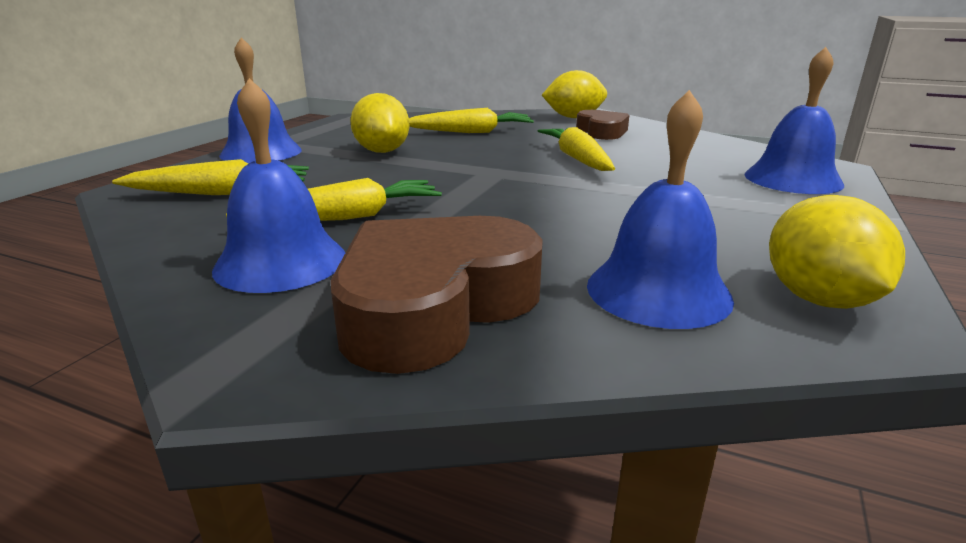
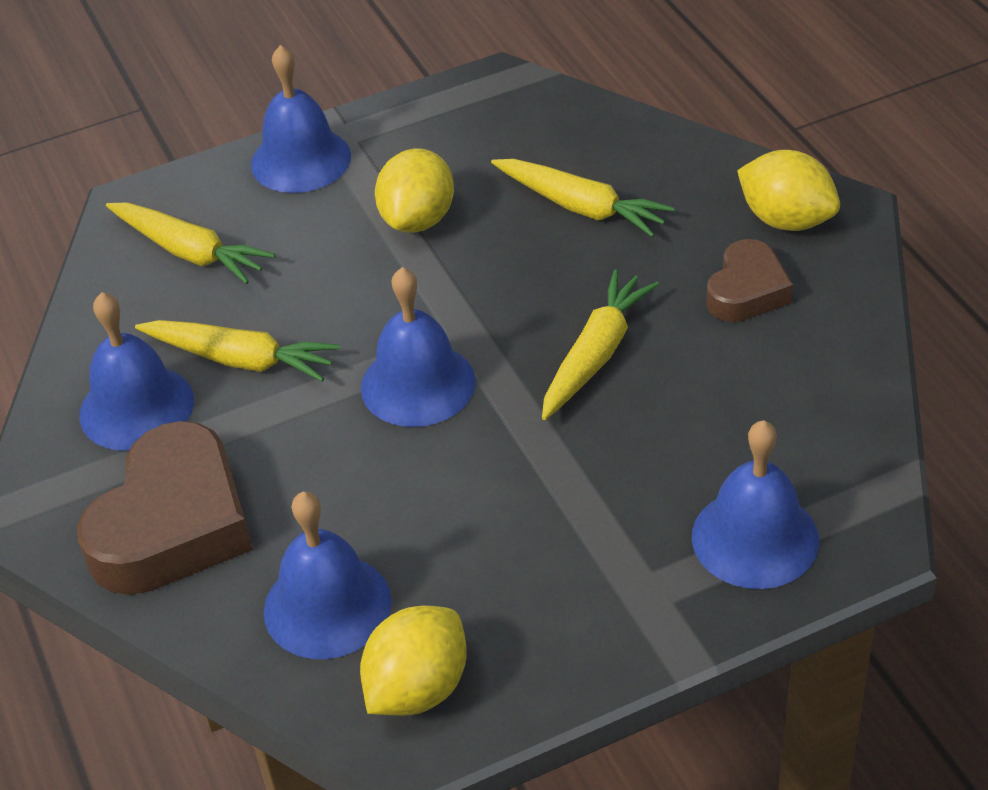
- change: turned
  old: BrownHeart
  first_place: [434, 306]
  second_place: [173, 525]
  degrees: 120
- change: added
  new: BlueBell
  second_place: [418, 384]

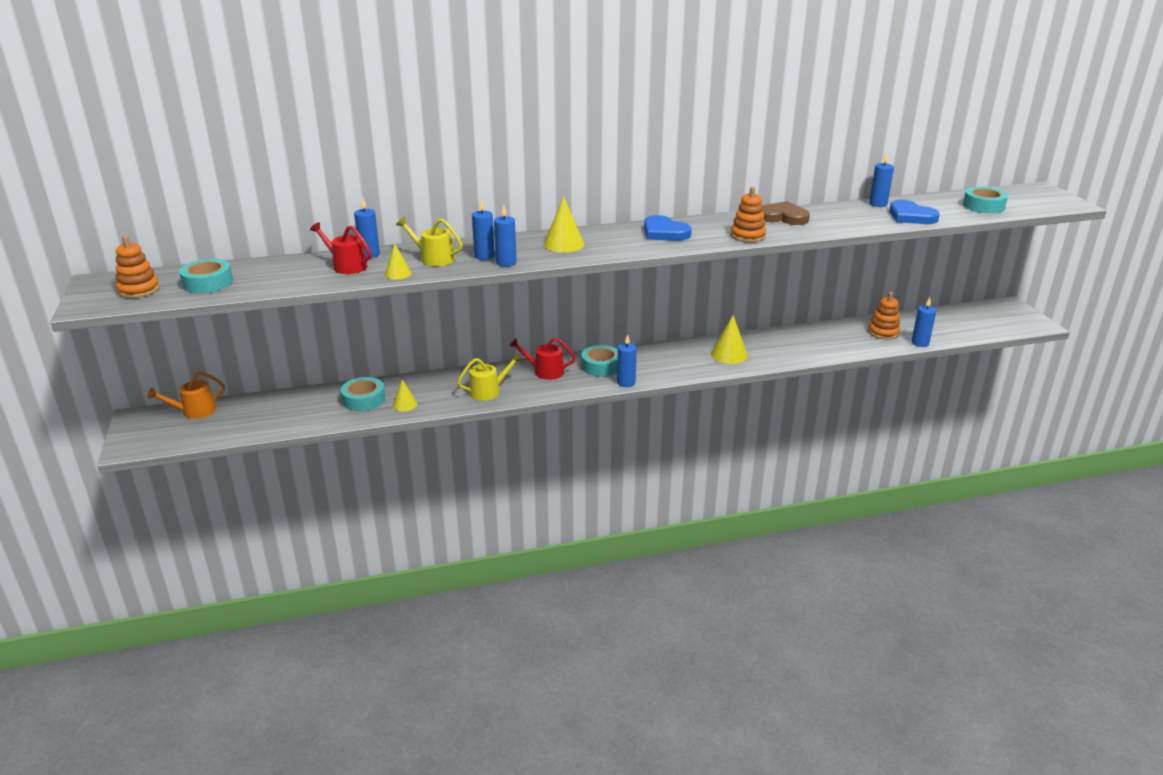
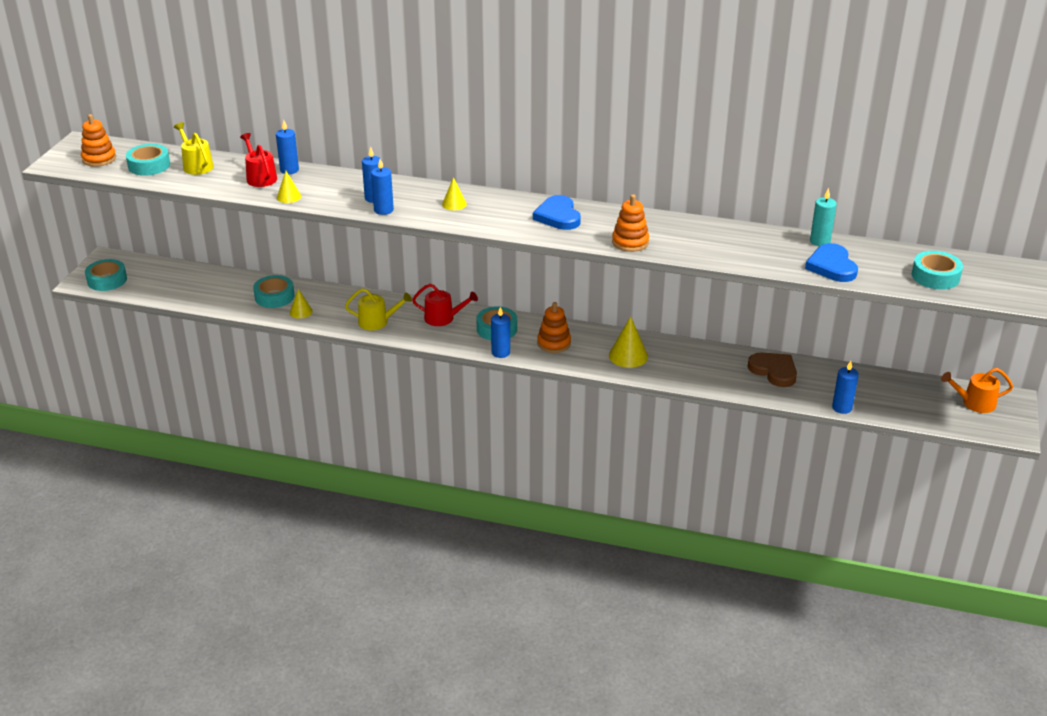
- change: recoloured
  old: BlueCandle
  new: TurquoiseCandle
  first_place: [878, 204]
  second_place: [820, 241]
- change: resized
  old: YellowCone
  first_place: [564, 244]
  second_place: [454, 204]
  factor: 0.61
- change: moved
  old: BrownHeart
  first_place: [783, 217]
  second_place: [774, 371]
- change: moved
  old: YellowWateringCan
  first_place: [434, 259]
  second_place: [196, 165]
- change: moved
  old: OrangeStackingToy
  first_place: [883, 332]
  second_place: [554, 343]
- change: turned
  old: RedWateringCan
  first_place: [545, 371]
  second_place: [443, 318]
  degrees: 150
- change: moved
  old: OrangeWateringCan
  first_place: [194, 411]
  second_place: [974, 403]
- change: added
  new: TurquoiseTape
  second_place: [107, 280]

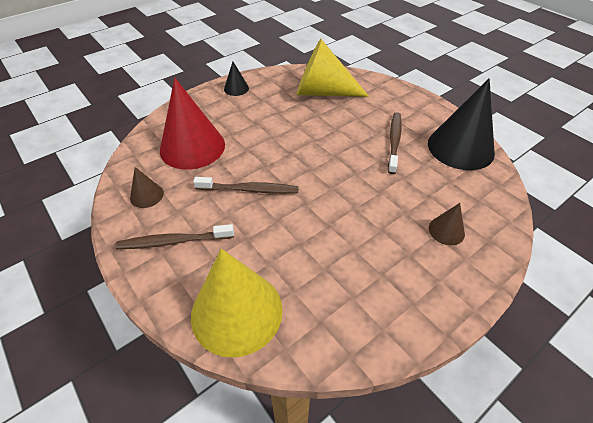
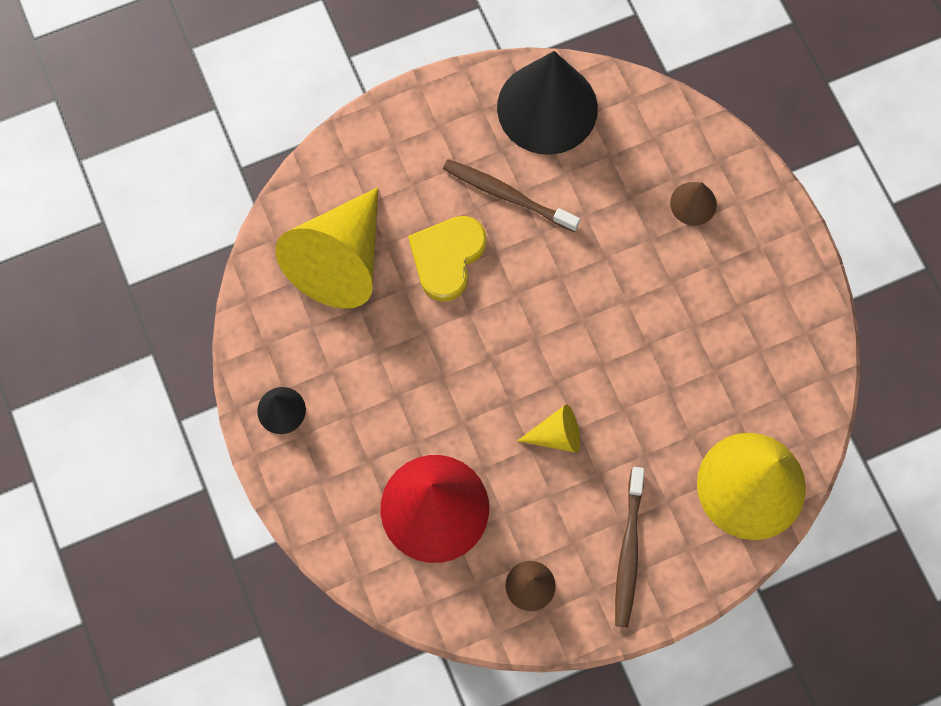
- change: replaced
  old: BrownToothbrush
  new: YellowCone
  first_place: [249, 190]
  second_place: [556, 435]
- change: added
  new: YellowHeart
  second_place: [447, 257]

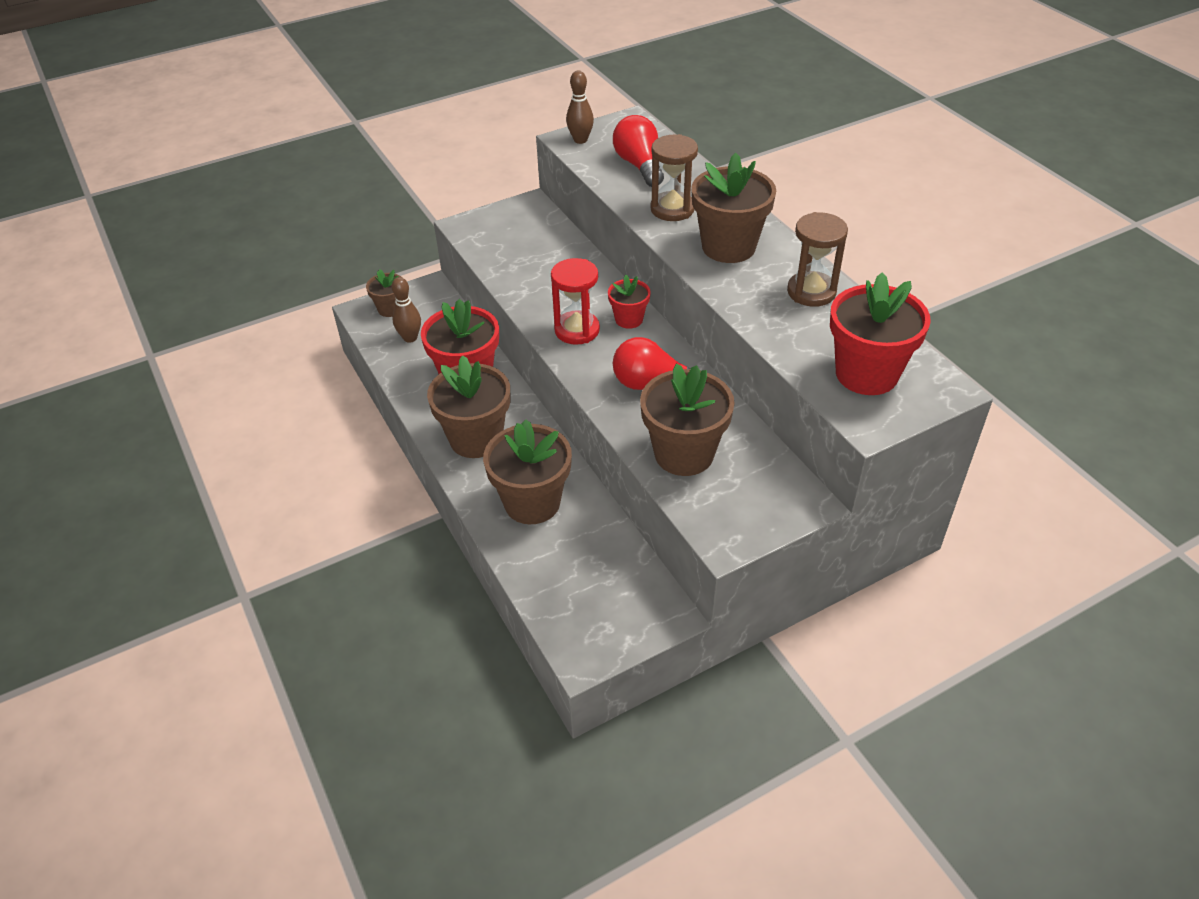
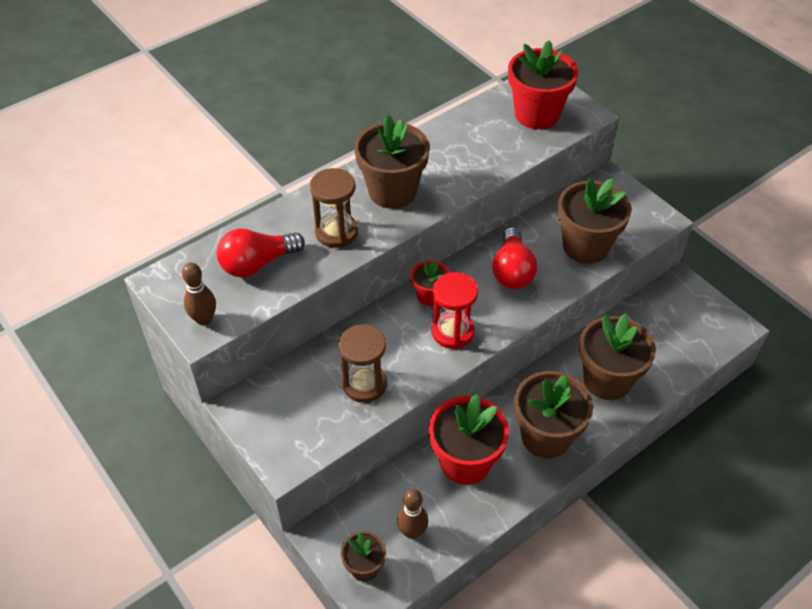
- change: moved
  old: BrownHourglass
  first_place: [811, 292]
  second_place: [364, 384]

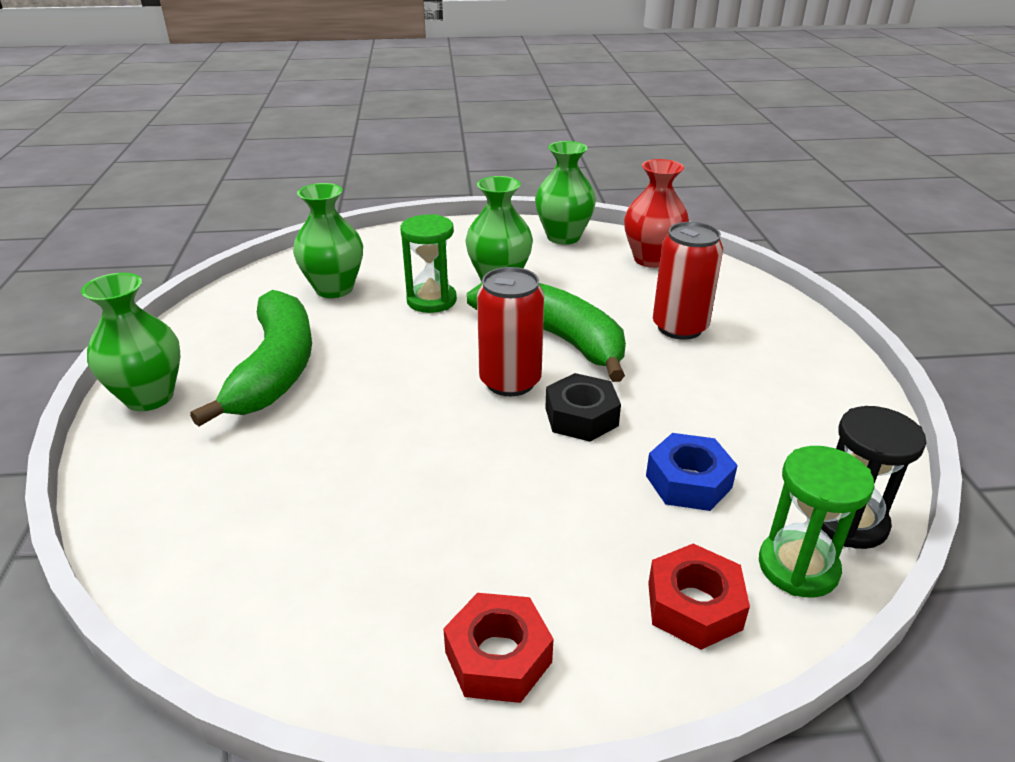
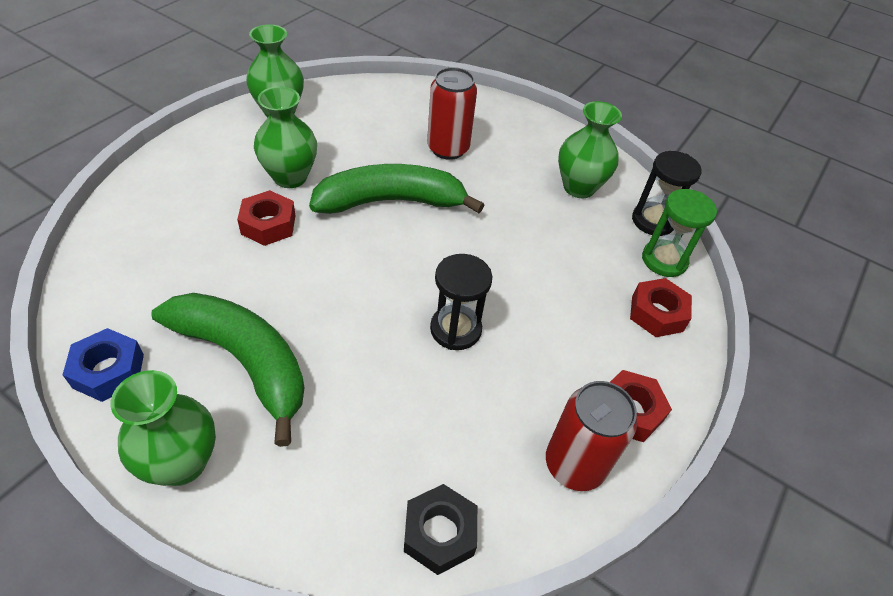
- change: removed
  old: RedVase
  first_place: [651, 259]
- change: moved
  old: GreenVase
  first_place: [334, 289]
  second_place: [579, 187]
- change: replaced
  old: GreenHourglass
  new: RedNut
  first_place: [431, 300]
  second_place: [268, 225]
- change: moved
  old: RedCan
  first_place: [510, 381]
  second_place: [574, 465]
- change: moved
  old: BlackNut
  first_place: [581, 417]
  second_place: [439, 533]
- change: moved
  old: BlueNut
  first_place: [688, 481]
  second_place: [108, 371]
- change: added
  new: BlackHourglass
  second_place: [455, 329]

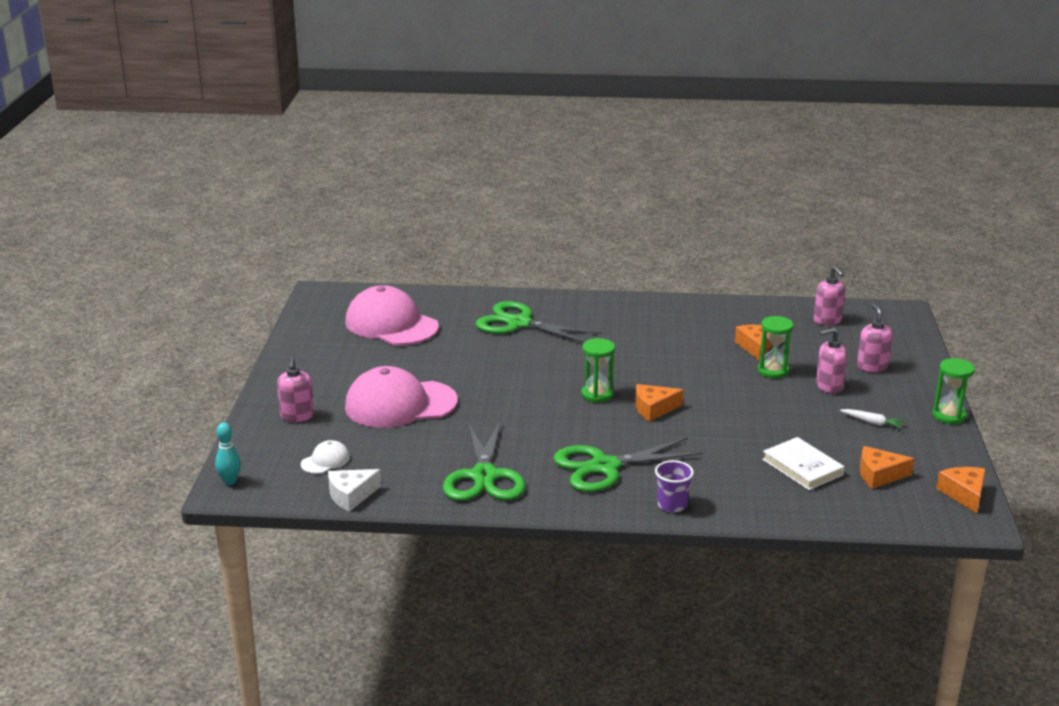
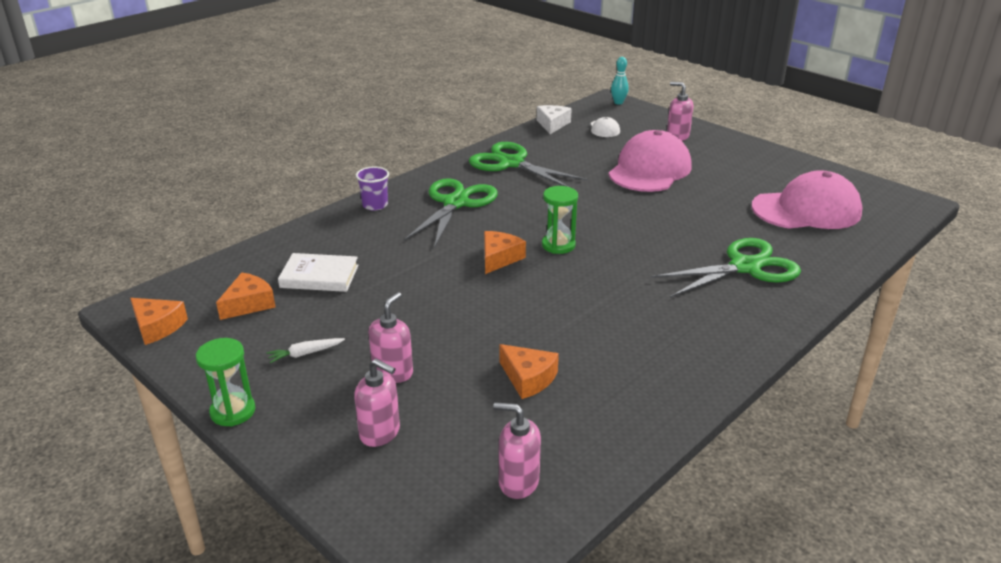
- change: removed
  old: GreenHourglass
  first_place: [773, 371]

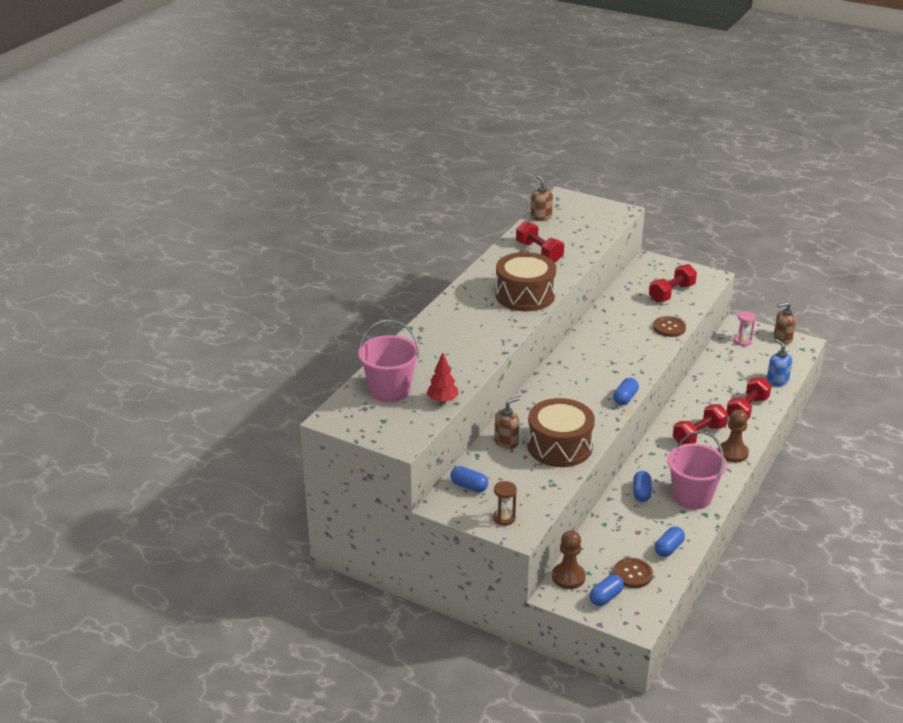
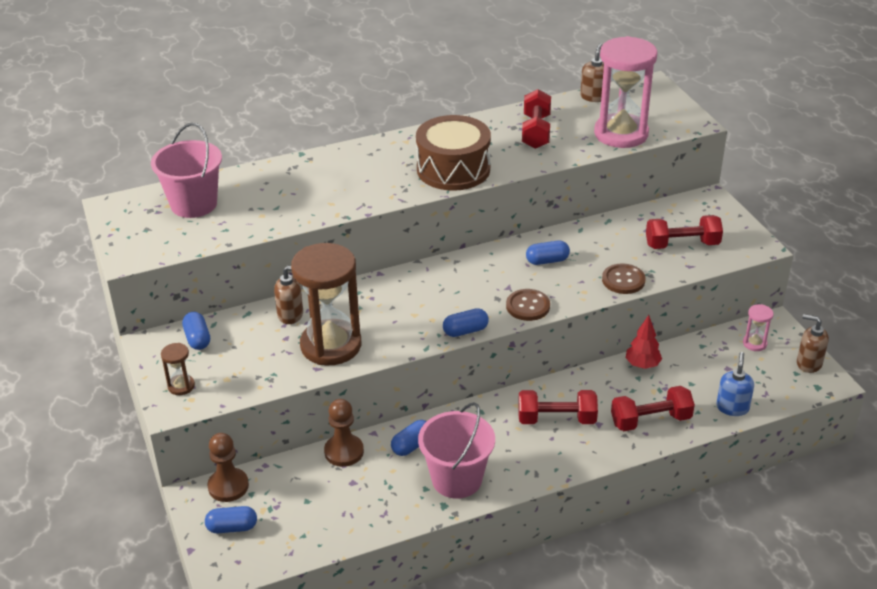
- change: moved
  old: RedTree
  first_place: [442, 400]
  second_place: [642, 365]
- change: replaced
  old: BrownDrum
  new: BrownHourglass
  first_place: [559, 446]
  second_place: [331, 345]
- change: moved
  old: BrownPawn
  first_place: [733, 453]
  second_place: [344, 452]
- change: moved
  old: BlueCapsule
  first_place: [668, 548]
  second_place: [547, 261]
- change: moved
  old: BrownButton
  first_place: [632, 574]
  second_place: [528, 306]
- change: added
  new: PinkHourglass
  second_place: [621, 134]

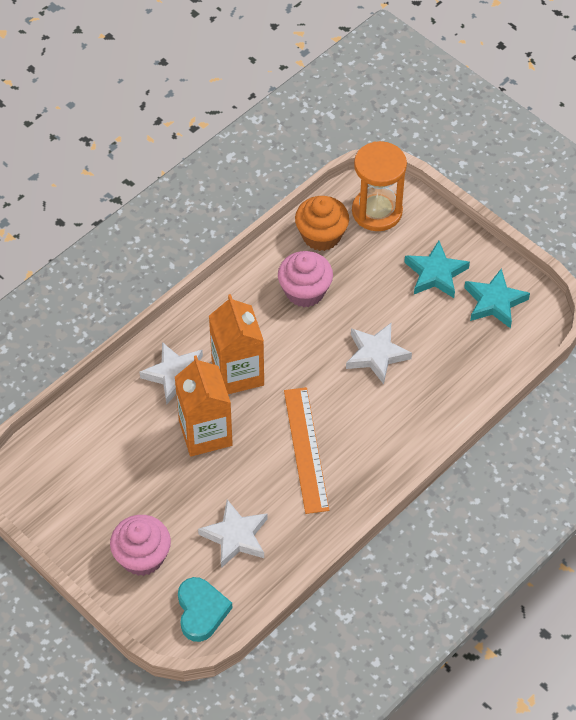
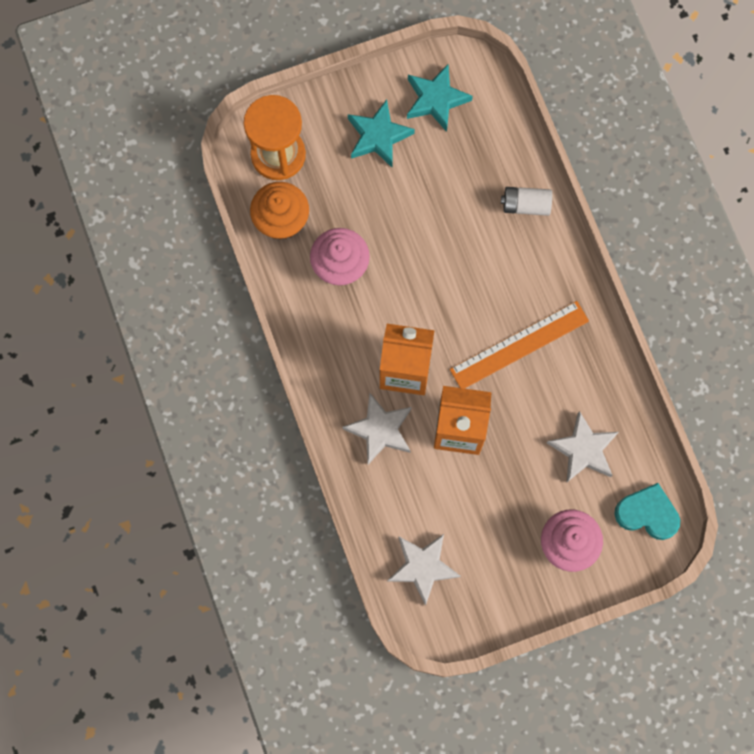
- change: moved
  old: WhiteStar
  first_place: [376, 355]
  second_place: [423, 567]
- change: turned
  old: OrangeRuler
  first_place: [306, 449]
  second_place: [519, 345]
  degrees: -45
- change: added
  new: WhiteBattery
  second_place: [525, 205]

